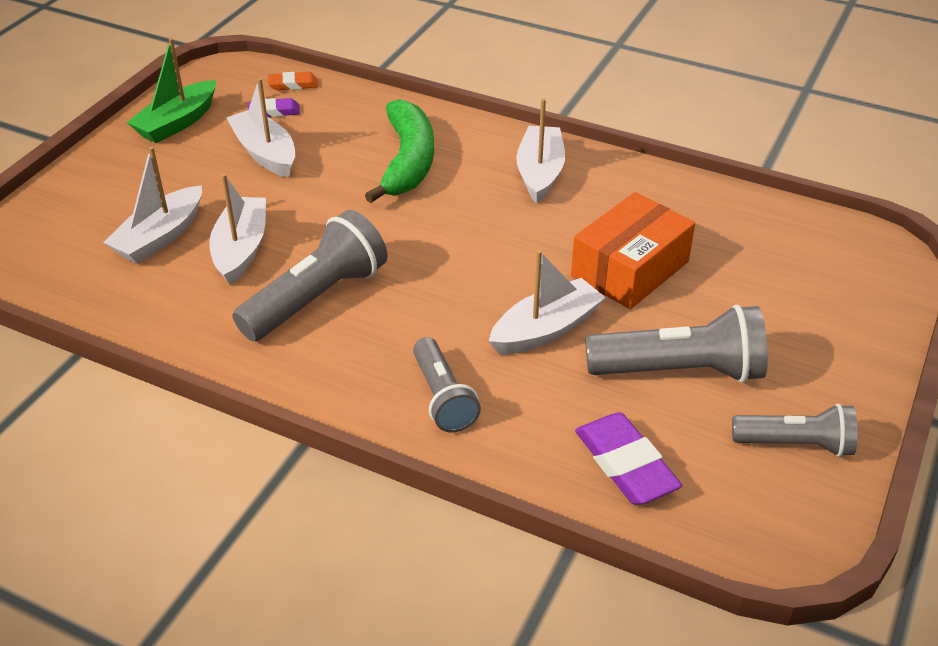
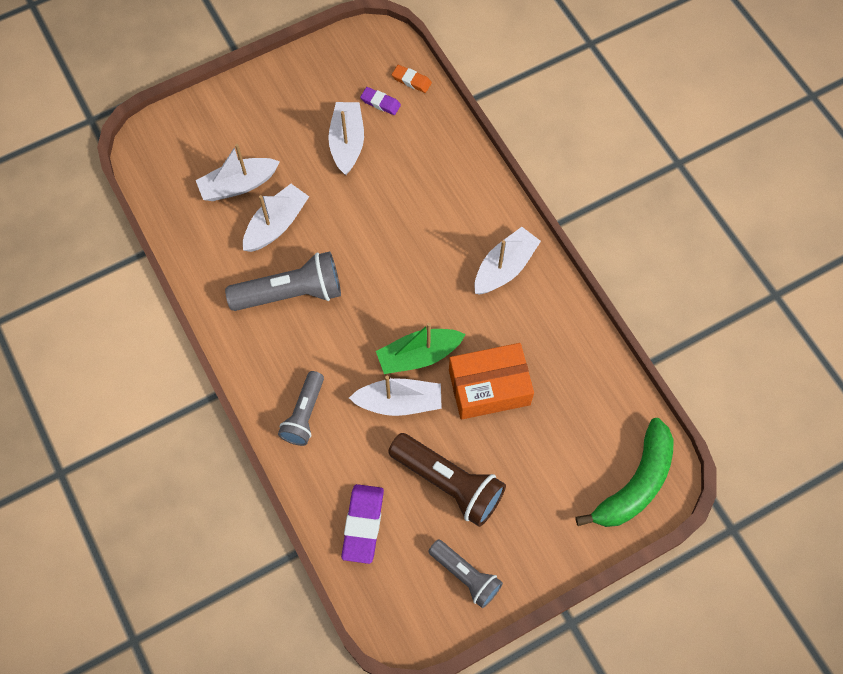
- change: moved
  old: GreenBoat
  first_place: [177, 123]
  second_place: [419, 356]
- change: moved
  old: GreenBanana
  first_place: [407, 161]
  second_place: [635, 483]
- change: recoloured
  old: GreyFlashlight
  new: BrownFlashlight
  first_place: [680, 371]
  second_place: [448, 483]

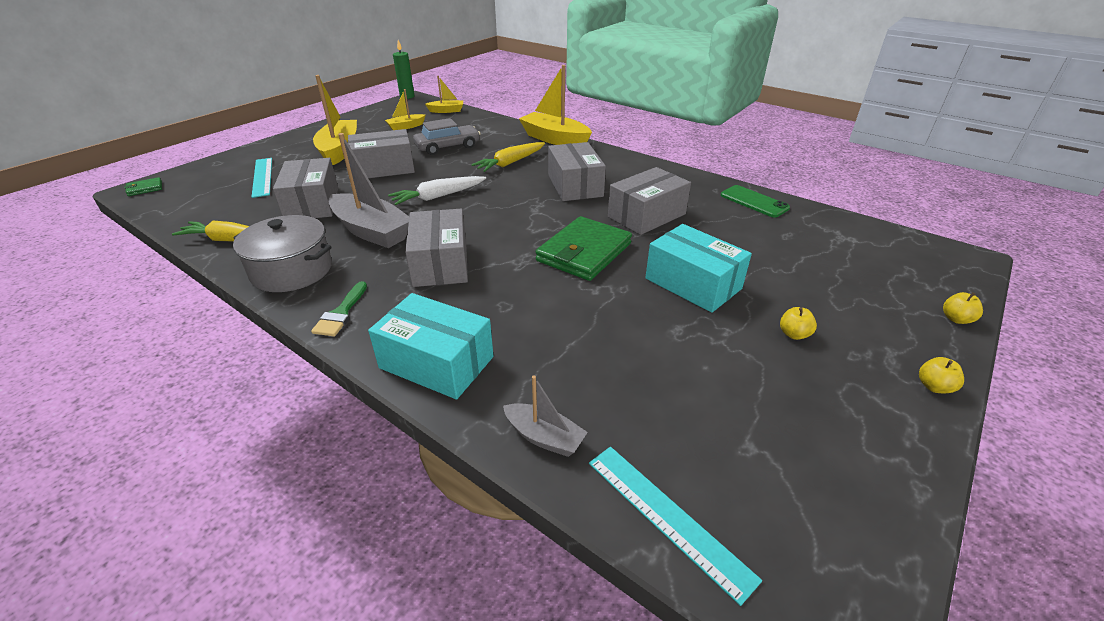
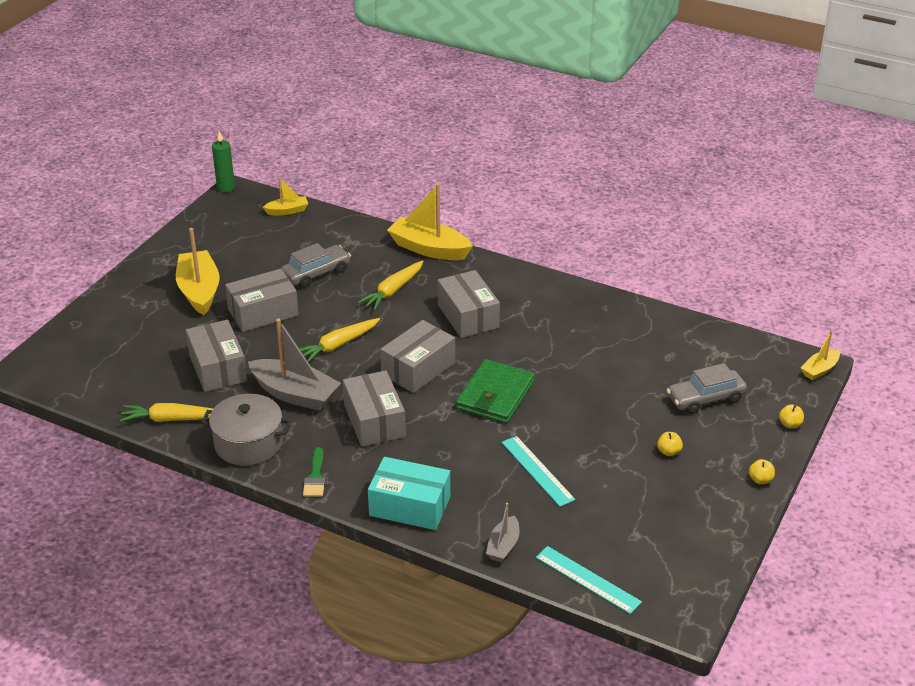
- change: moved
  old: YellowBoat
  first_place: [406, 127]
  second_place: [819, 370]
- change: moved
  old: TurquoiseRuler
  first_place: [262, 177]
  second_place: [537, 471]
- change: moved
  old: GreyBox
  first_place: [646, 215]
  second_place: [418, 369]
- change: recoloured
  old: WhiteCarrot
  new: YellowCarrot
  first_place: [438, 196]
  second_place: [338, 345]
- change: removed
  old: GreenWallet
  first_place: [145, 188]
- change: removed
  old: GreenPhone
  first_place: [754, 201]
- change: removed
  old: TurquoiseBox
  first_place: [693, 283]
- change: turned
  old: GreyBoat
  first_place: [544, 437]
  second_place: [503, 546]
  degrees: 90
- change: added
  new: GreyCar
  second_place: [705, 398]

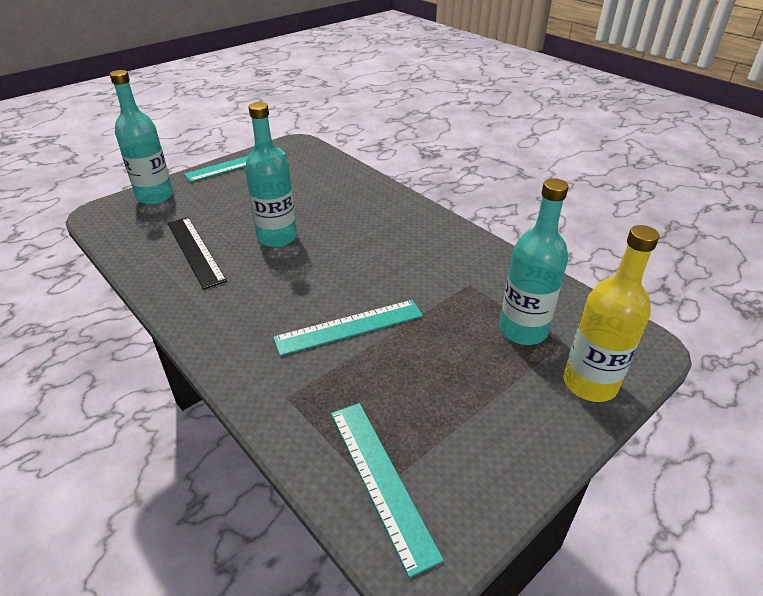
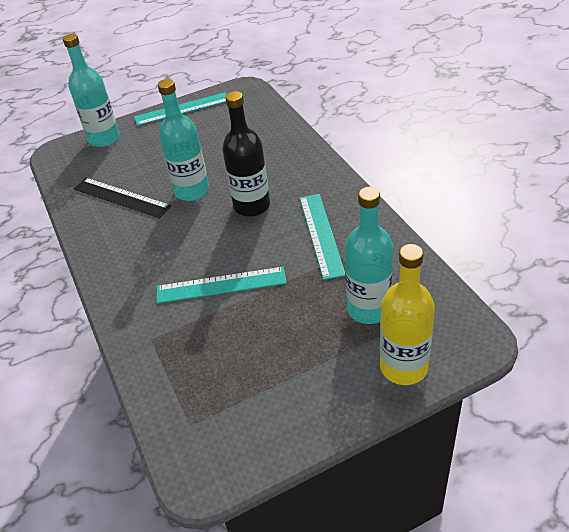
- change: turned
  old: BlackRuler
  first_place: [195, 251]
  second_place: [121, 197]
  degrees: -45
- change: moved
  old: TurquoiseRuler
  first_place: [381, 480]
  second_place: [321, 234]
- change: added
  new: BlackBottle
  second_place: [252, 206]

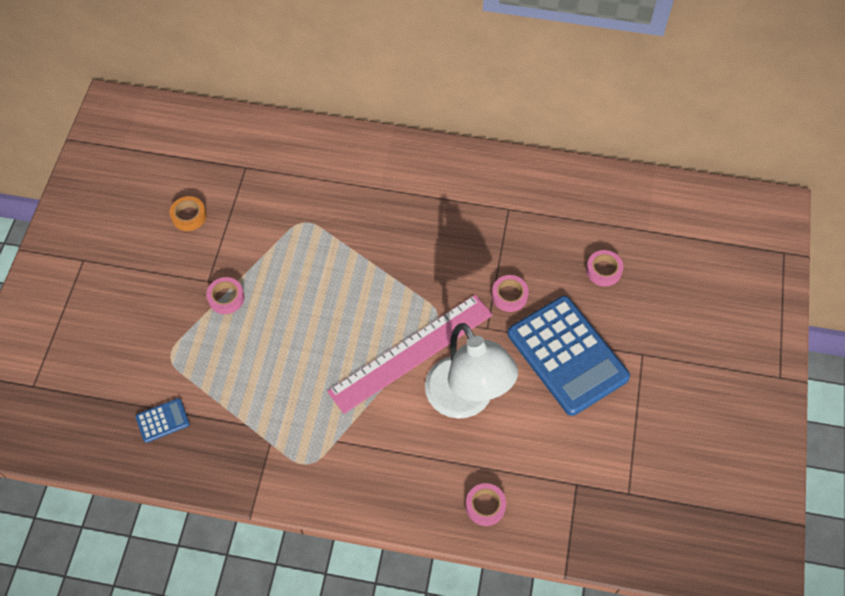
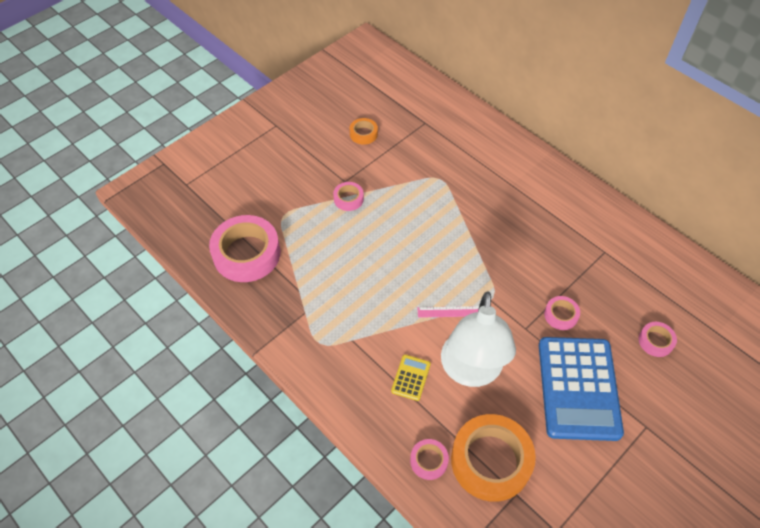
- change: resized
  old: PinkRuler
  first_place: [411, 353]
  second_place: [453, 312]
  factor: 0.43
- change: replaced
  old: BlueCalculator
  new: PinkTape
  first_place: [163, 420]
  second_place: [246, 253]
- change: added
  new: YellowCalculator
  second_place: [411, 377]
- change: added
  new: OrangeTape
  second_place: [490, 461]

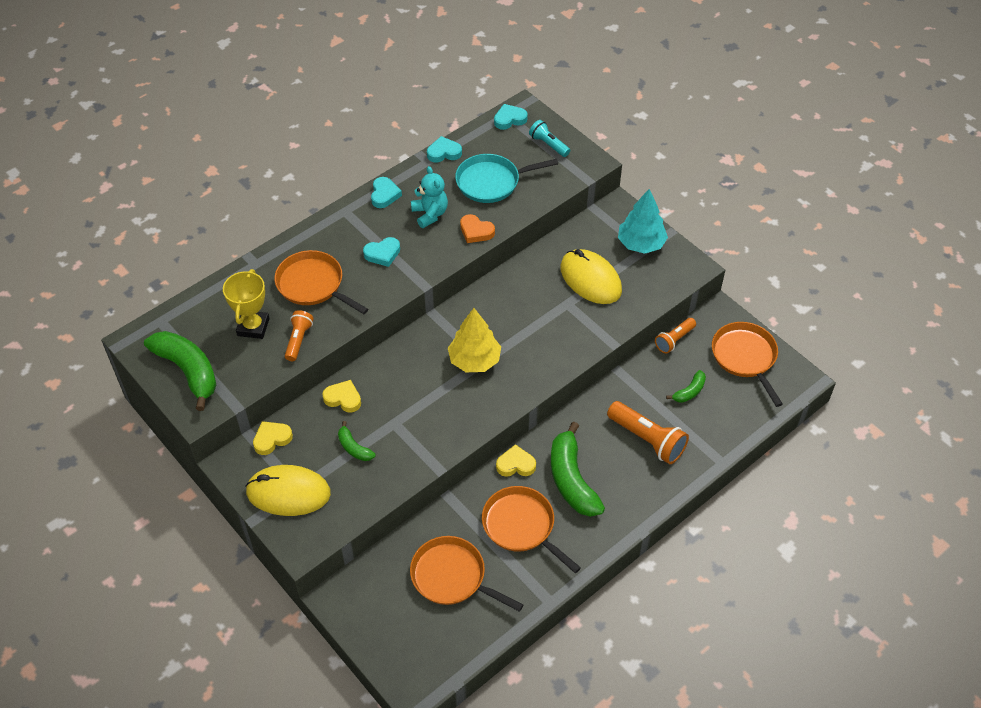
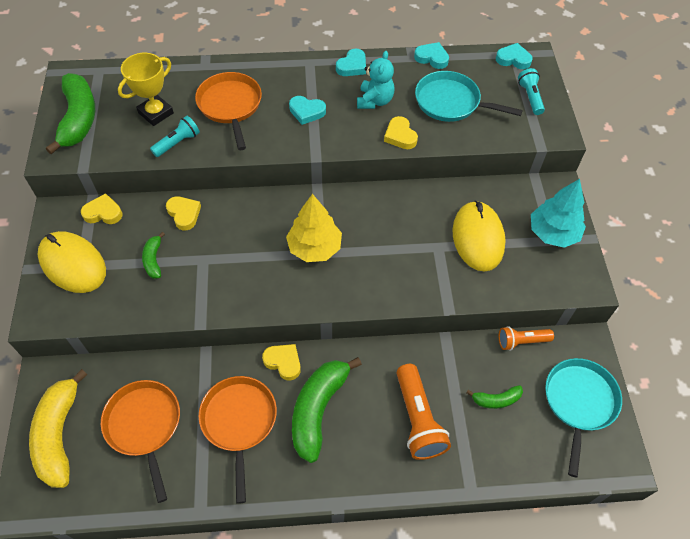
- change: recoloured
  old: OrangeHeart
  new: YellowHeart
  first_place: [476, 231]
  second_place: [400, 136]
- change: recoloured
  old: OrangeFlashlight
  new: TurquoiseFlashlight
  first_place: [298, 340]
  second_place: [177, 143]
- change: recoloured
  old: OrangePan
  new: TurquoisePan
  first_place: [745, 357]
  second_place: [579, 402]
- change: added
  new: YellowBanana
  second_place: [59, 435]

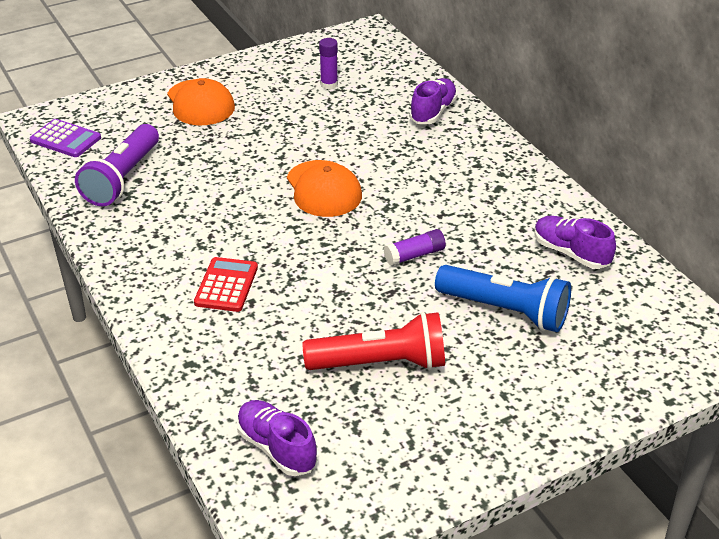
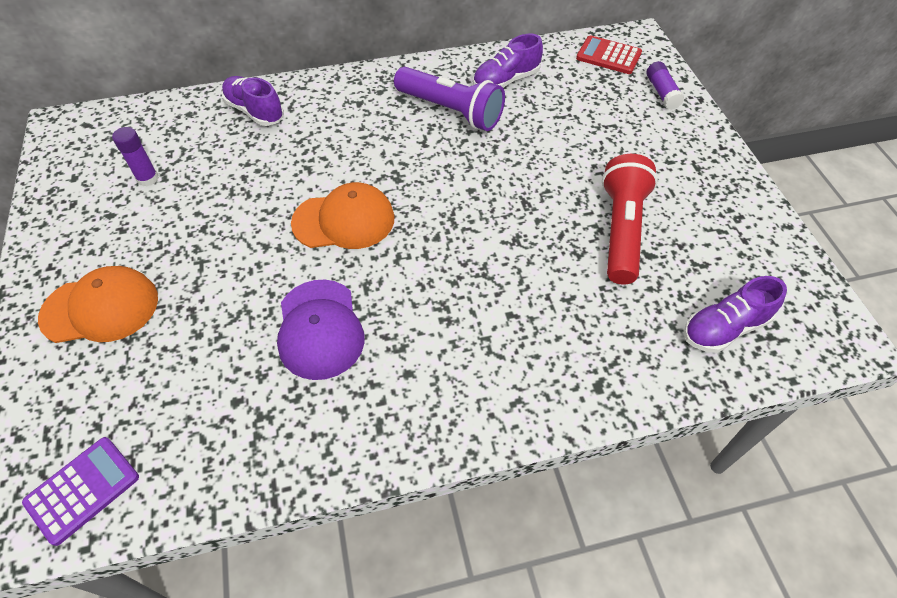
- change: moved
  old: PurpleFlashlight
  first_place: [122, 178]
  second_place: [450, 111]
- change: moved
  old: PurpleGlueStick
  first_place: [414, 255]
  second_place: [662, 93]
- change: moved
  old: RedCalculator
  first_place: [226, 285]
  second_place: [608, 56]
- change: removed
  old: BlueFlashlight
  first_place: [505, 311]
- change: added
  new: PurpleCap
  second_place: [320, 329]

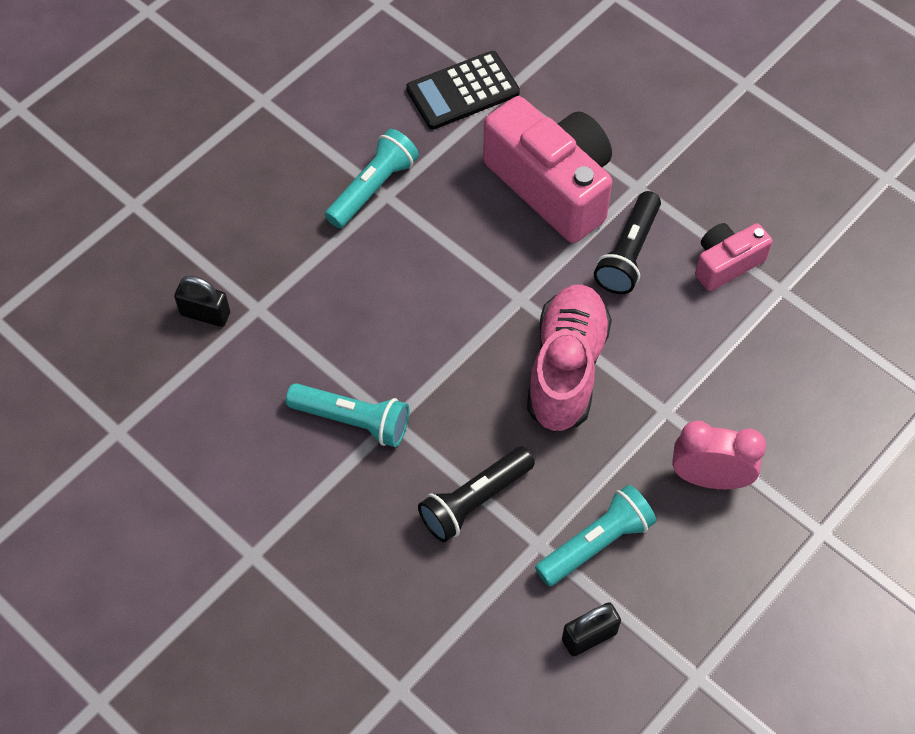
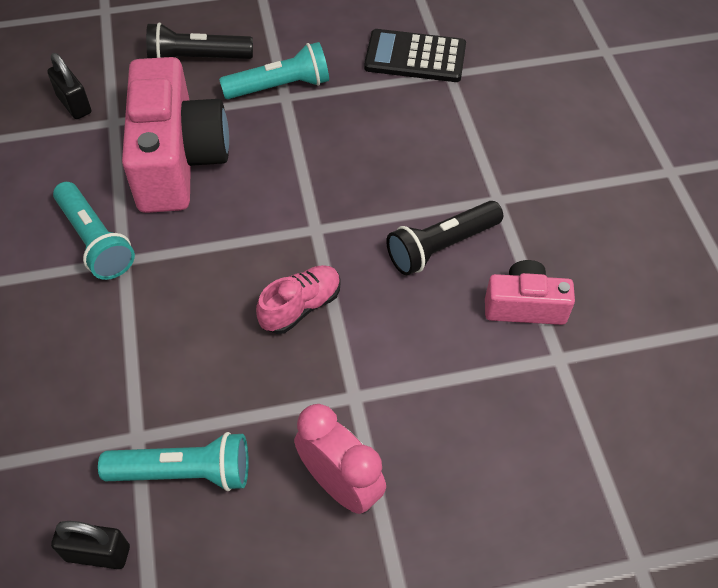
- change: moved
  old: PinkCamera
  first_place: [552, 185]
  second_place: [178, 160]
- change: resized
  old: PinkShoe
  first_place: [566, 369]
  second_place: [301, 307]
  factor: 0.56
- change: moved
  old: BlackFlashlight
  first_place: [475, 501]
  second_place: [197, 59]

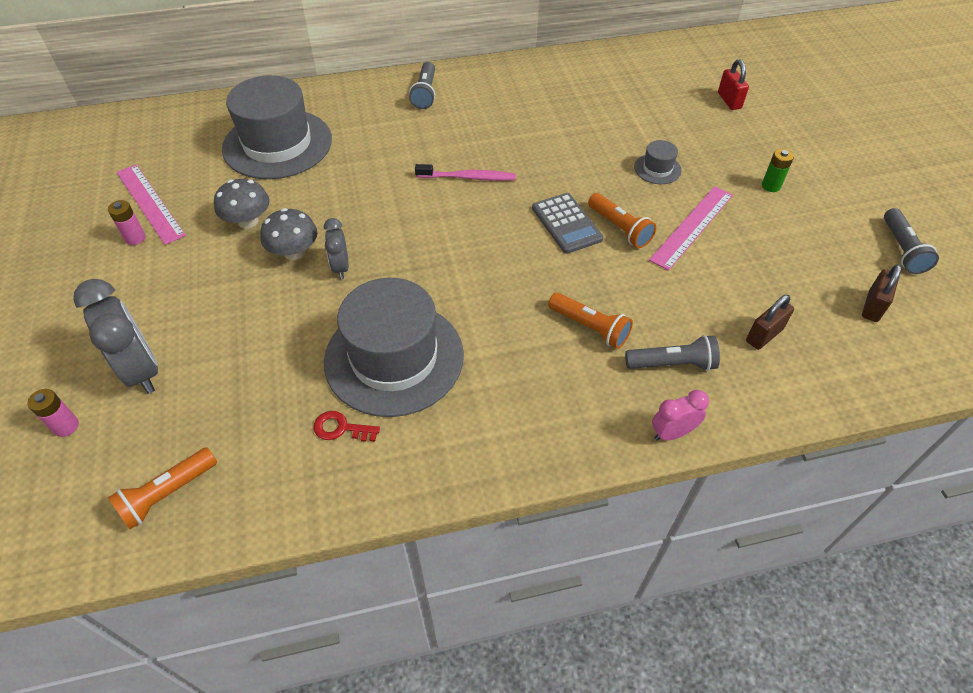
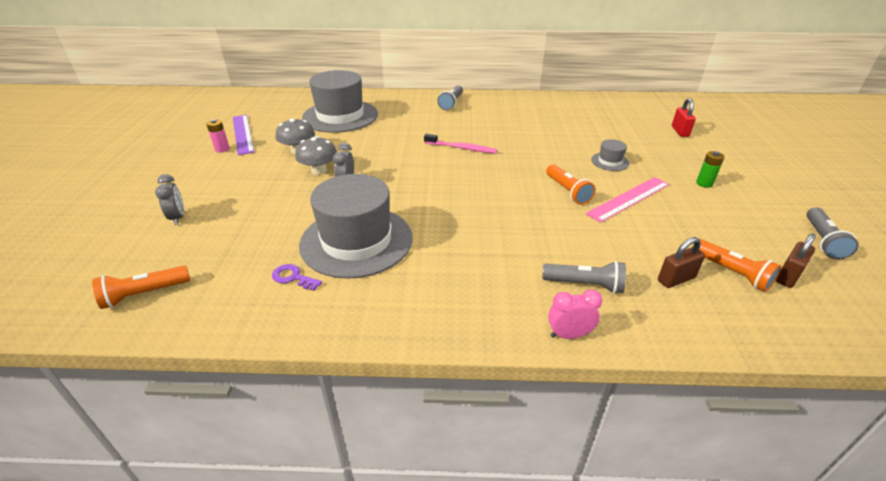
- change: recoloured
  old: PinkRuler
  new: PurpleRuler
  first_place: [149, 203]
  second_place: [242, 134]
- change: removed
  old: GreyCalculator
  first_place: [566, 223]
- change: resized
  old: GreyClock
  first_place: [141, 370]
  second_place: [178, 218]
  factor: 0.56
- change: moved
  old: OrangeFlashlight
  first_place: [590, 327]
  second_place: [732, 273]
- change: removed
  old: PinkBattery
  first_place: [66, 426]
- change: recoloured
  old: RedKey
  new: PurpleKey
  first_place: [341, 428]
  second_place: [293, 277]

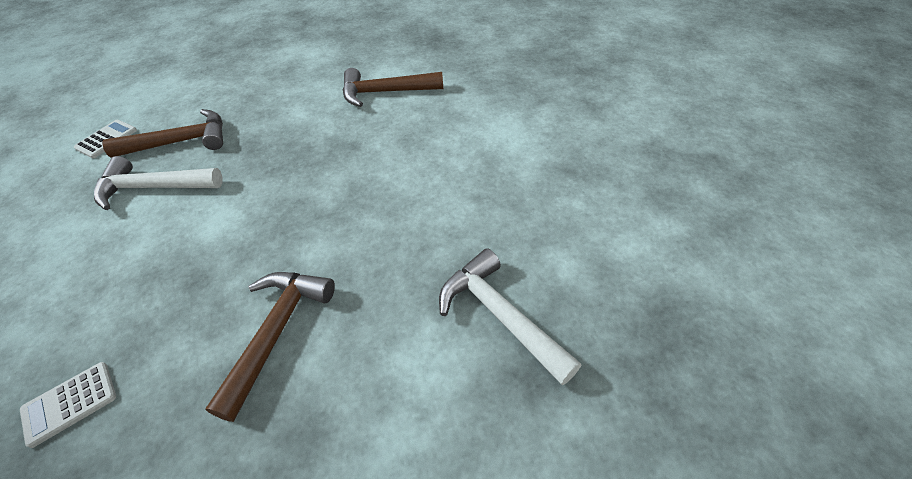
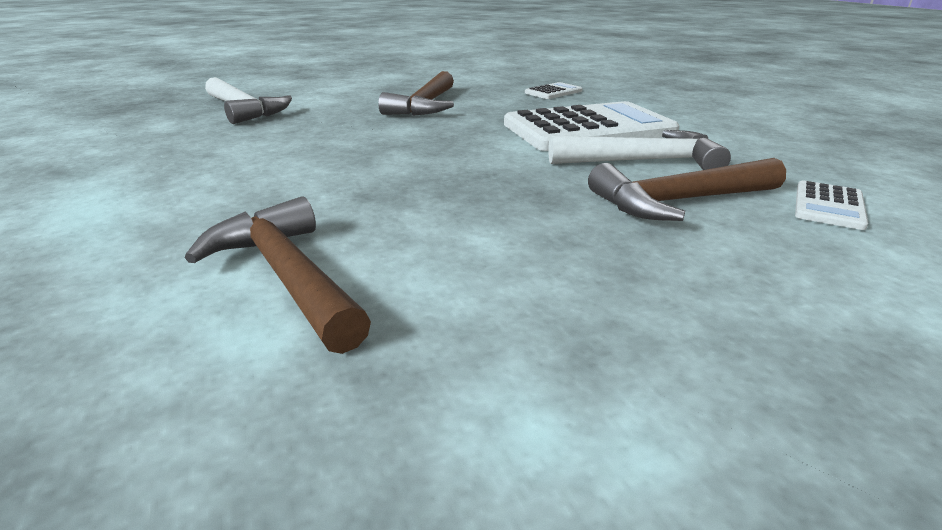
- change: turned
  old: BrownHammer
  first_place: [385, 92]
  second_place: [286, 275]
  degrees: -120
- change: added
  new: WhiteCalculator
  second_place: [588, 129]

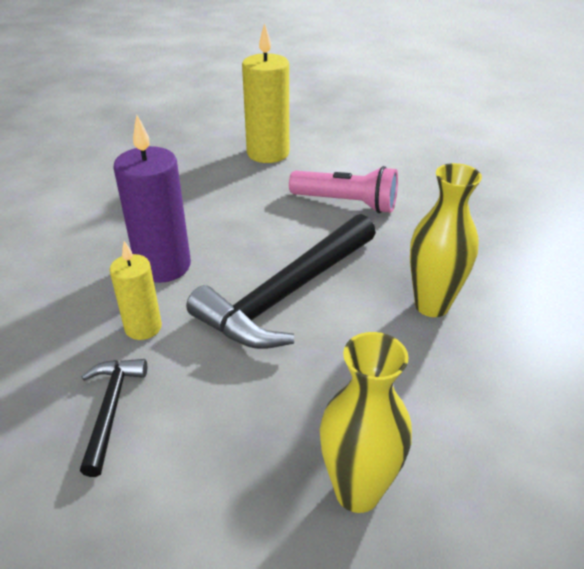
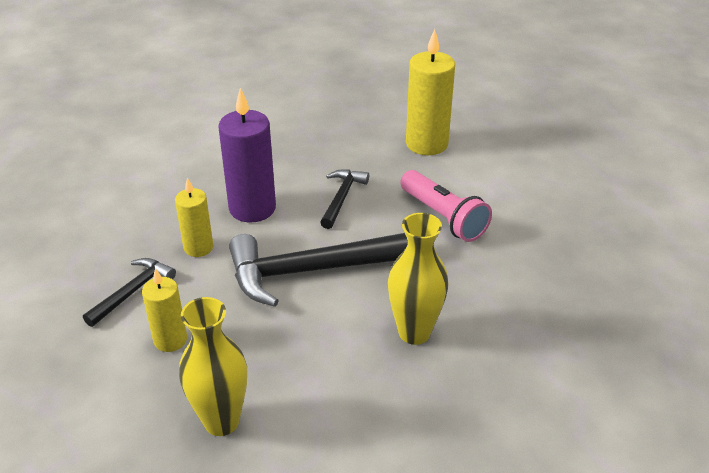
- change: added
  new: BlackHammer
  second_place: [342, 198]
- change: added
  new: YellowCandle
  second_place: [170, 340]

